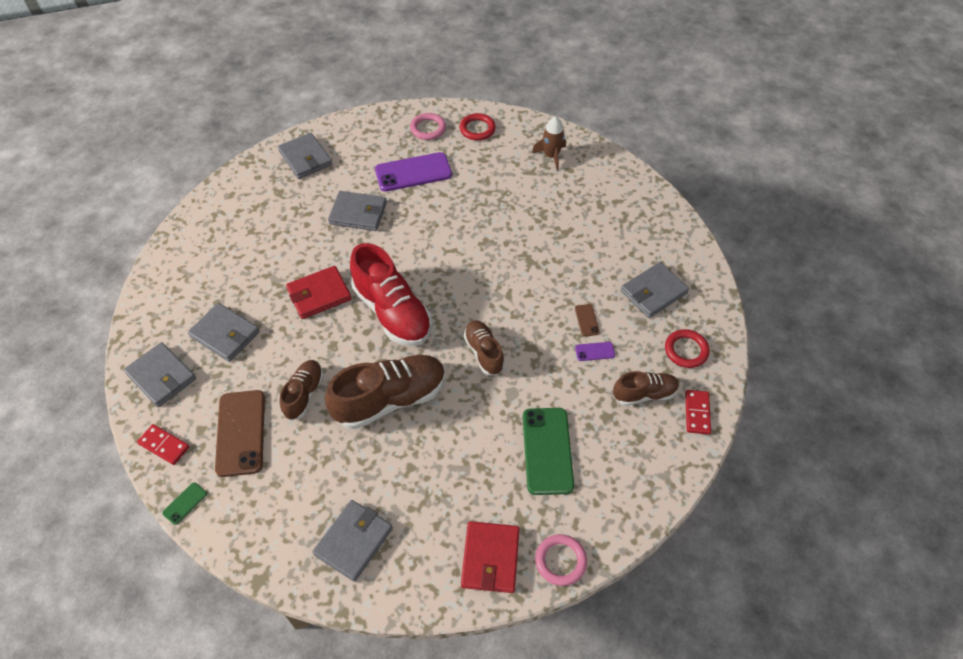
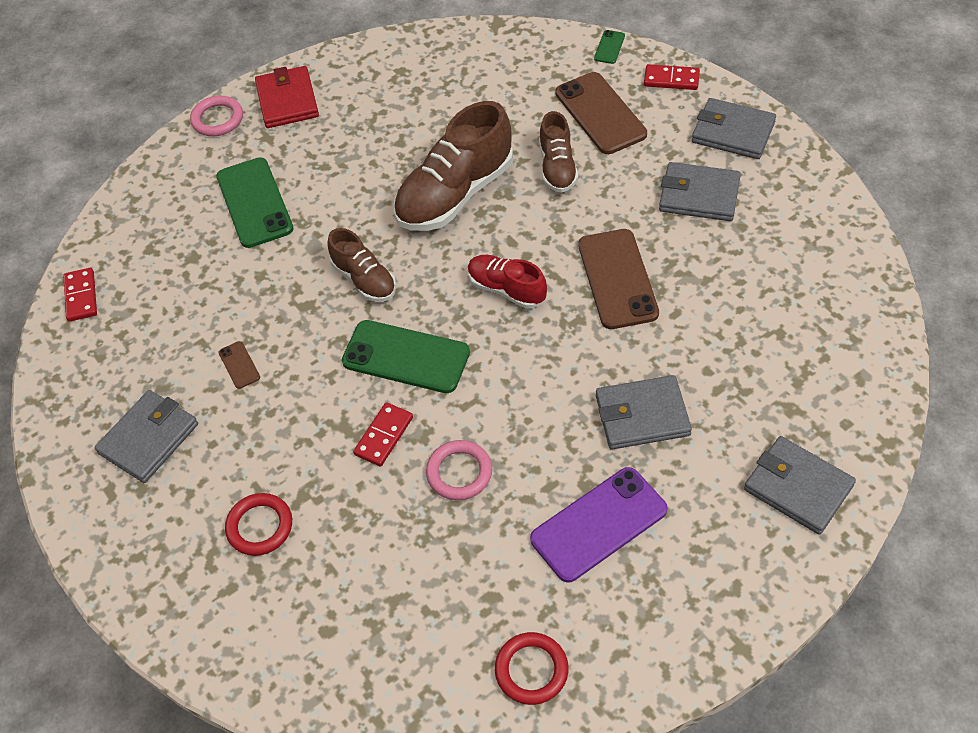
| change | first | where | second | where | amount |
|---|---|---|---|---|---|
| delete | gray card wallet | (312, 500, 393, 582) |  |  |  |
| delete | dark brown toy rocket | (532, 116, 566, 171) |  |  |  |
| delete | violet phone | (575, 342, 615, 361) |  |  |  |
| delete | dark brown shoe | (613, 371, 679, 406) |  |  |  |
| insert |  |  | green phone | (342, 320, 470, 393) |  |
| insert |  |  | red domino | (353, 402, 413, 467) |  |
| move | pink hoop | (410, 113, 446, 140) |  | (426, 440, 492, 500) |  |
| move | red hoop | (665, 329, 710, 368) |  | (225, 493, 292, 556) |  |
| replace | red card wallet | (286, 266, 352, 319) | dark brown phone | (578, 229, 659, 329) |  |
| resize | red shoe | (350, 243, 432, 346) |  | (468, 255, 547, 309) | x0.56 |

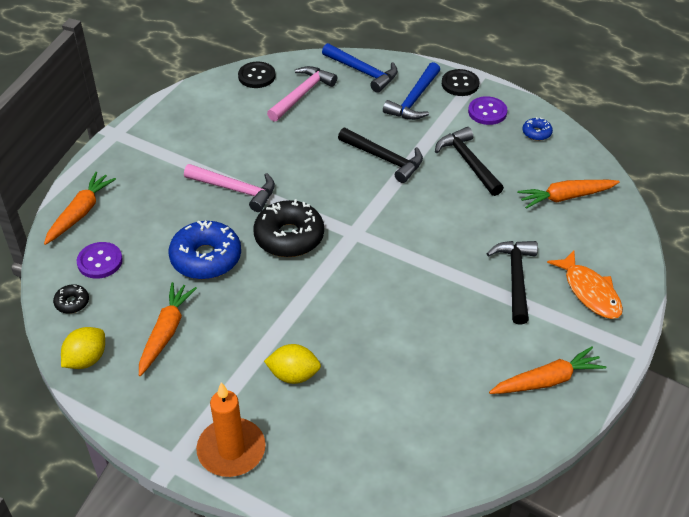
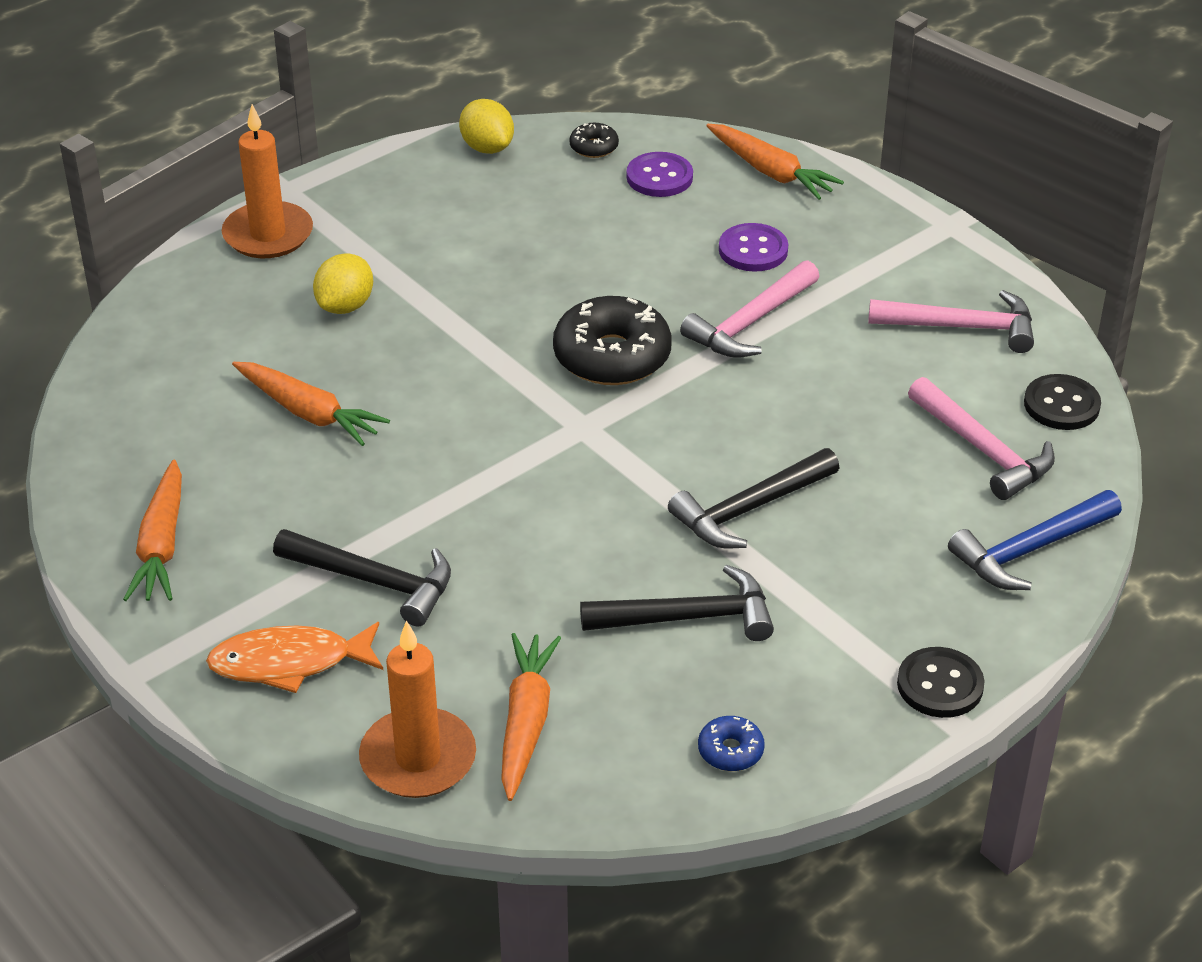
| change | first | where | second | where | amount |
|---|---|---|---|---|---|
| delete | royal blue doughnut | (169, 220, 241, 279) |  |  |  |
| delete | royal blue hammer | (383, 62, 440, 120) |  |  |  |
| insert |  |  | orange pillar candle | (359, 620, 476, 798) |  |
| insert |  |  | pink hammer | (868, 290, 1034, 353) |  |
| move | orange toy carrot | (139, 282, 197, 376) |  | (232, 362, 390, 446) |  |
| move | violet sewing button | (468, 96, 507, 125) |  | (719, 223, 788, 272) |  |

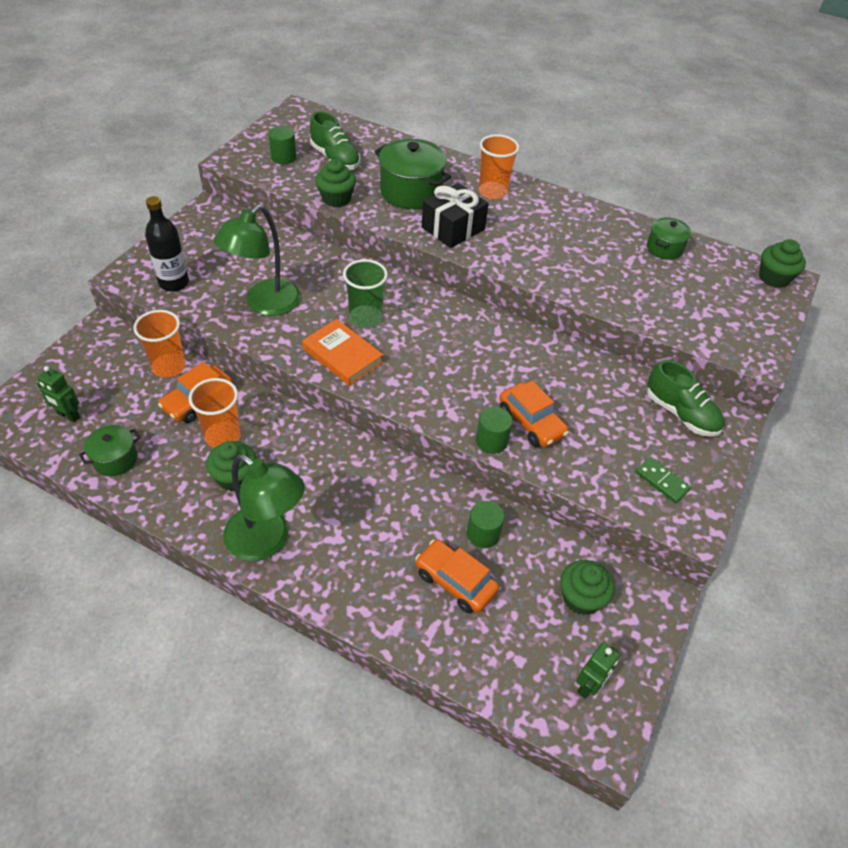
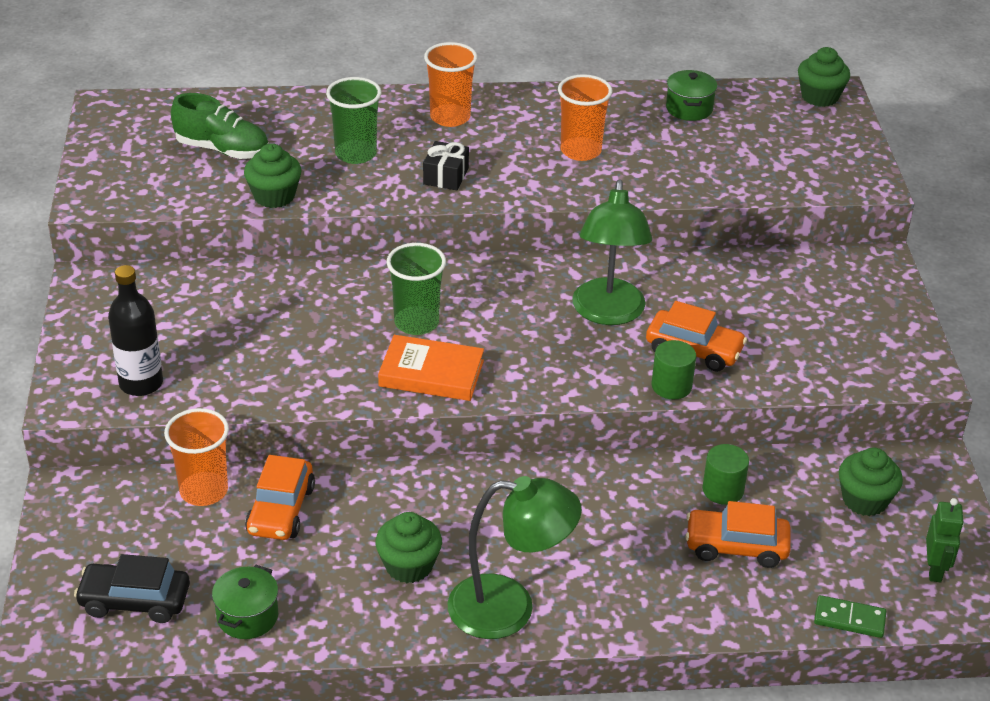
| change | first | where | second | where | amount |
|---|---|---|---|---|---|
| delete | green solid cylinder | (268, 126, 296, 165) |  |  |  |
| delete | green shoe | (647, 360, 724, 437) |  |  |  |
| move | orange beaker | (189, 378, 241, 448) |  | (558, 74, 612, 161) |  |
| move | green desk lamp | (214, 205, 301, 316) |  | (572, 180, 652, 325) |  |
| move | green domino | (635, 457, 691, 503) |  | (814, 595, 887, 638) |  |
| replace | green robot | (37, 366, 80, 423) | black toy car | (74, 554, 190, 623) |  |
| replace | green cooking pot | (374, 139, 451, 209) | green beaker | (326, 77, 381, 164) |  |
| resize | black wrapped gift | (422, 183, 489, 248) |  | (423, 141, 469, 190) | x0.61 |

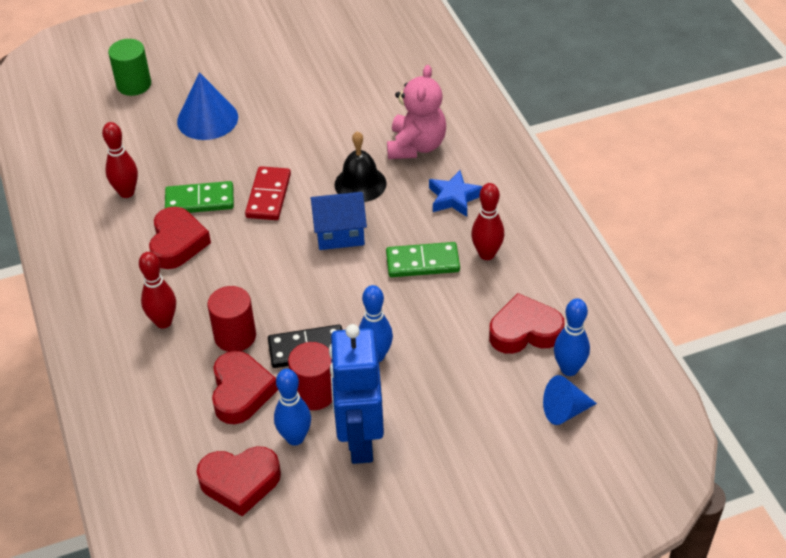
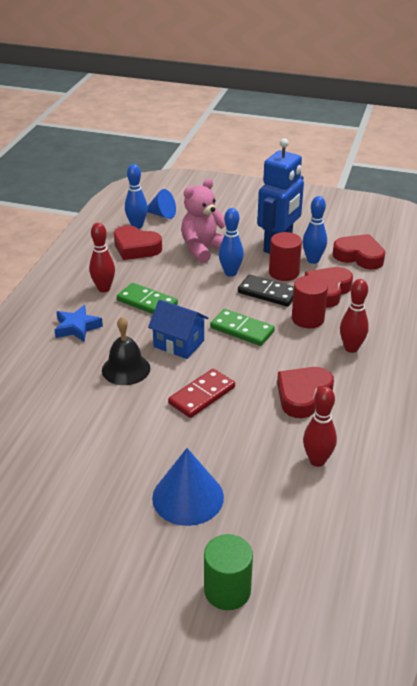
| change | first | where | second | where | amount |
|---|---|---|---|---|---|
| move | green domino | (165, 181, 234, 213) |  | (210, 309, 275, 346) |  |
| move | pink teddy bear | (387, 65, 446, 159) |  | (181, 178, 226, 263) |  |

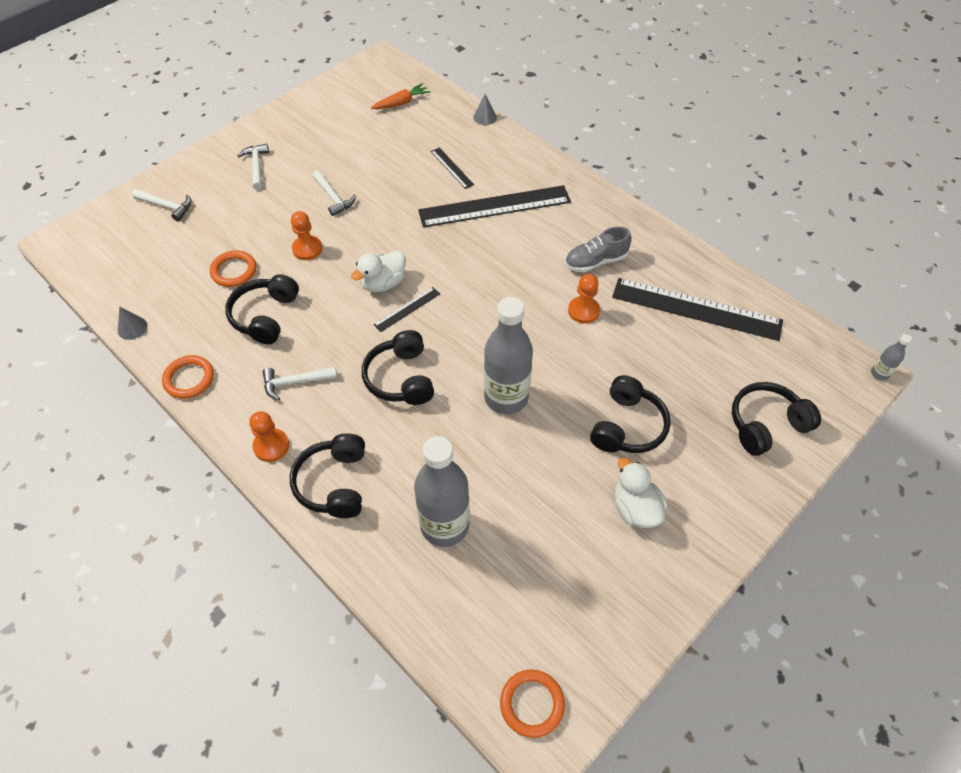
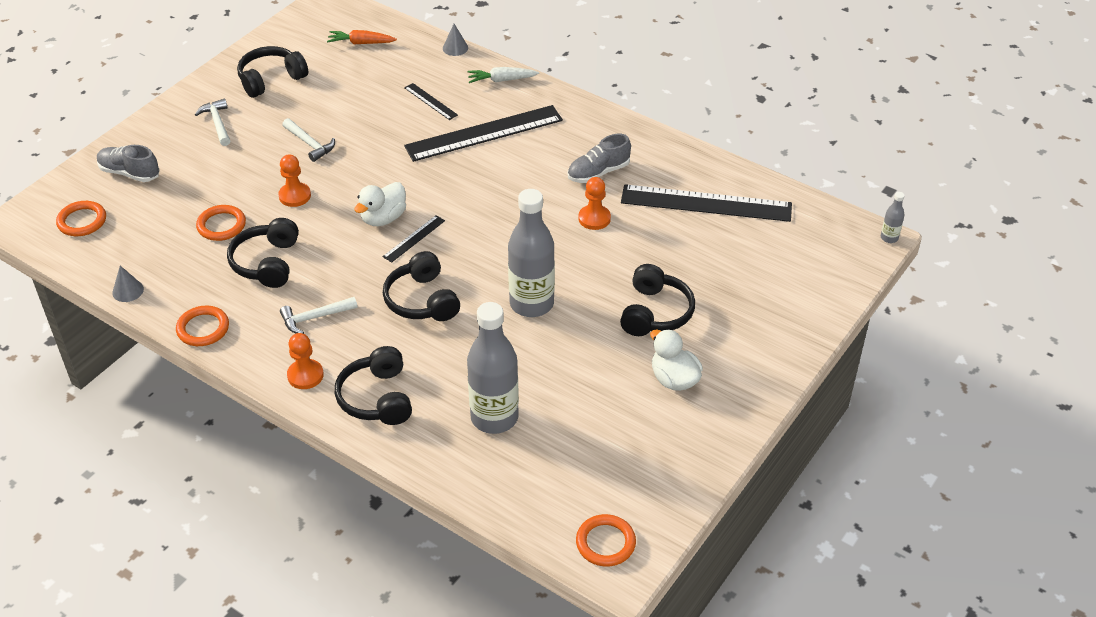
| change | first | where | second | where | amount |
|---|---|---|---|---|---|
| insert |  |  | orange hoop | (56, 201, 106, 236) |  |
| insert |  |  | snow-white toy carrot | (467, 67, 539, 83) |  |
| move | black over-ear headphones | (732, 382, 821, 456) |  | (237, 46, 308, 98) |  |
| replace | snow-white hammer | (132, 189, 192, 221) | gray shoe | (97, 145, 159, 182) |  |
| rotate | orange toy carrot | (371, 83, 431, 109) |  | (327, 30, 397, 44) | 135 degrees counterclockwise |

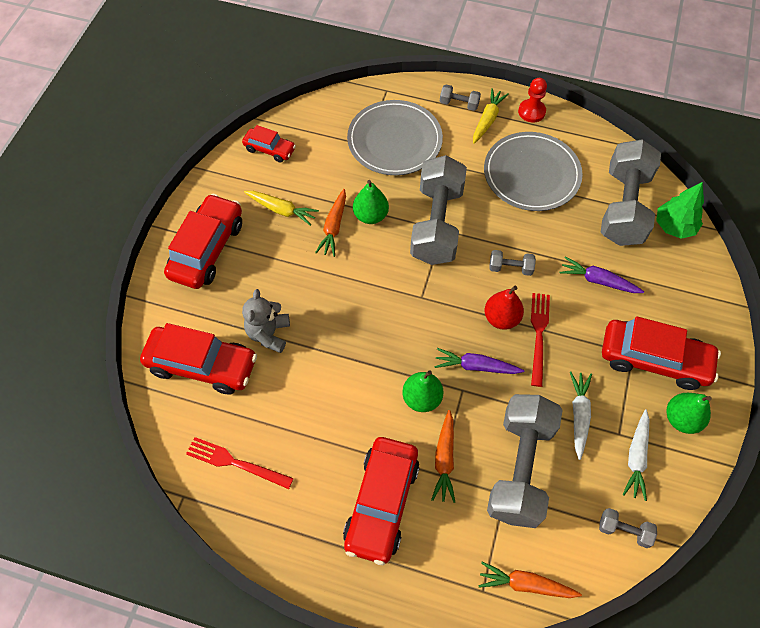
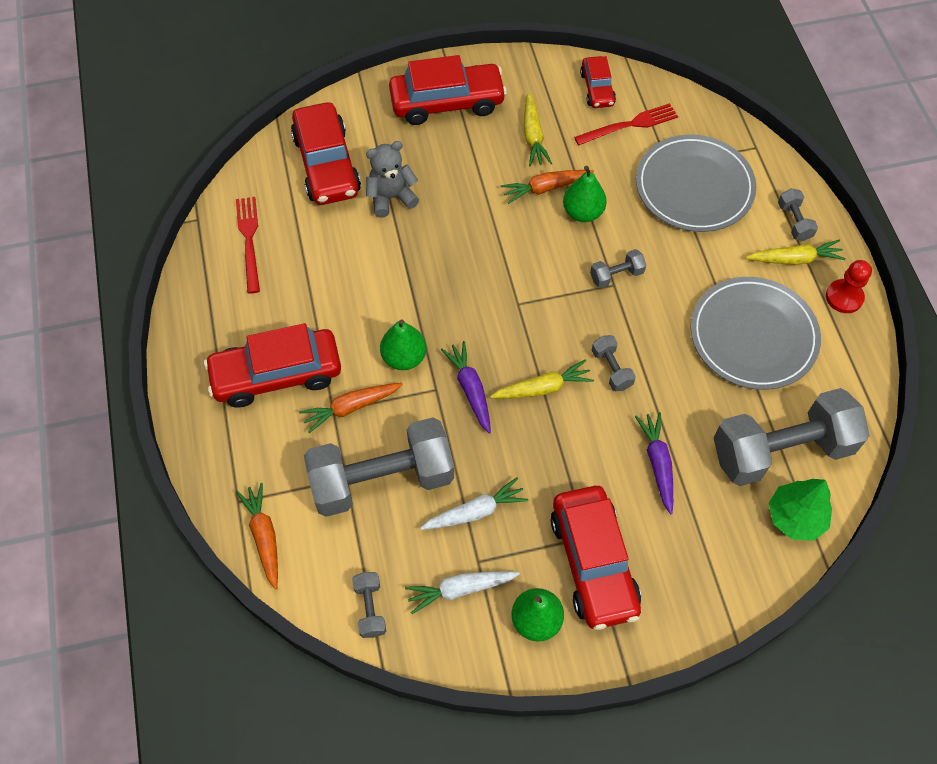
| change | first | where | second | where | amount |
|---|---|---|---|---|---|
| move | red table fork | (531, 293, 550, 387) |  | (574, 103, 678, 145) |  |
| replace | red pear | (485, 286, 524, 330) | golden toy carrot | (490, 360, 594, 399) |  |
| resize | gray free weight | (410, 155, 467, 265) |  | (590, 249, 646, 288) | x0.41 |

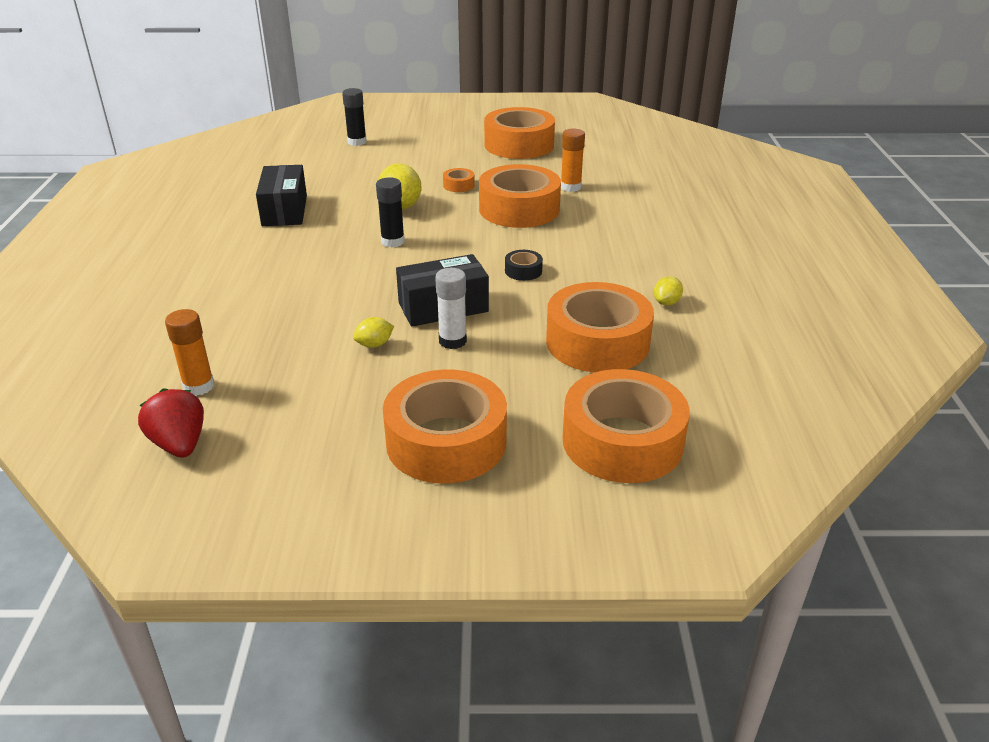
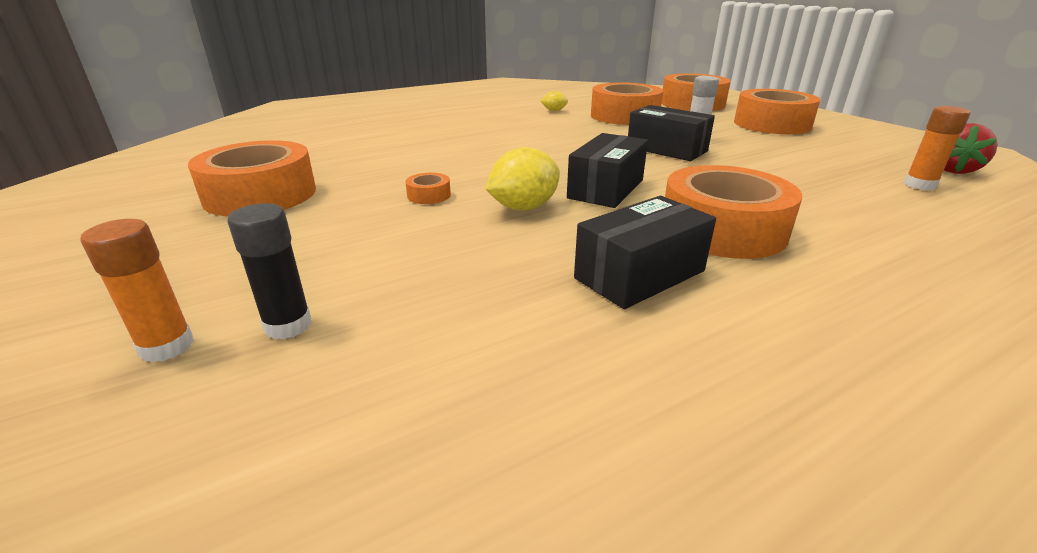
| change | first | where | second | where | amount |
|---|---|---|---|---|---|
| delete | golden citrus fruit | (353, 317, 394, 348) |  |  |  |
| delete | black sticky tape | (505, 250, 543, 281) |  |  |  |
| move | orange sticky tape | (479, 164, 561, 228) |  | (665, 165, 802, 259) |  |
| move | orange glue | (561, 129, 585, 192) |  | (80, 219, 194, 363) |  |
| replace | black glue | (376, 177, 405, 248) | black parcel | (567, 133, 648, 208) |  |

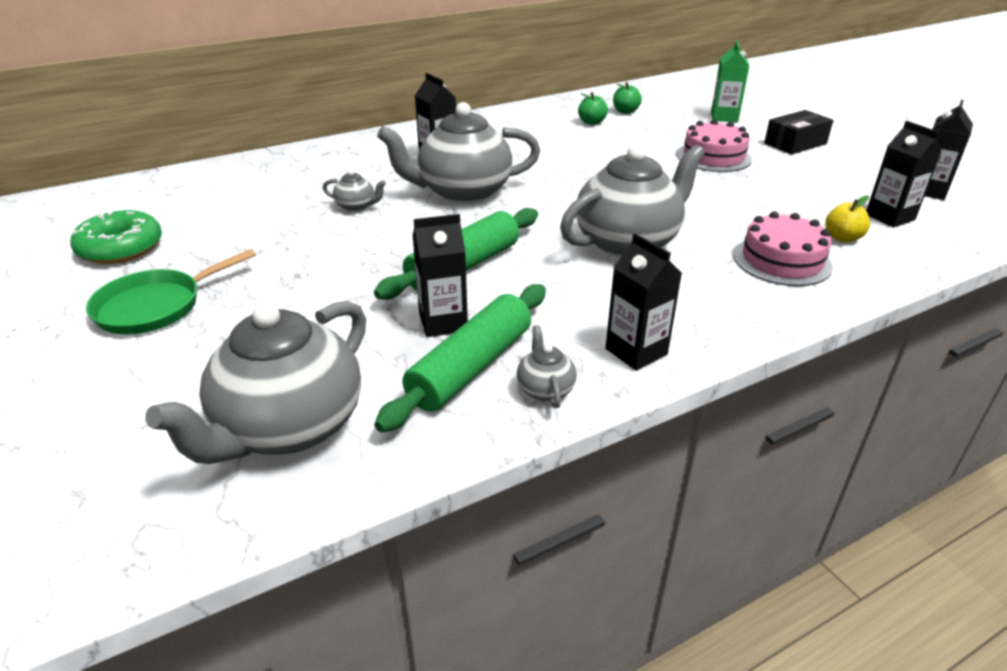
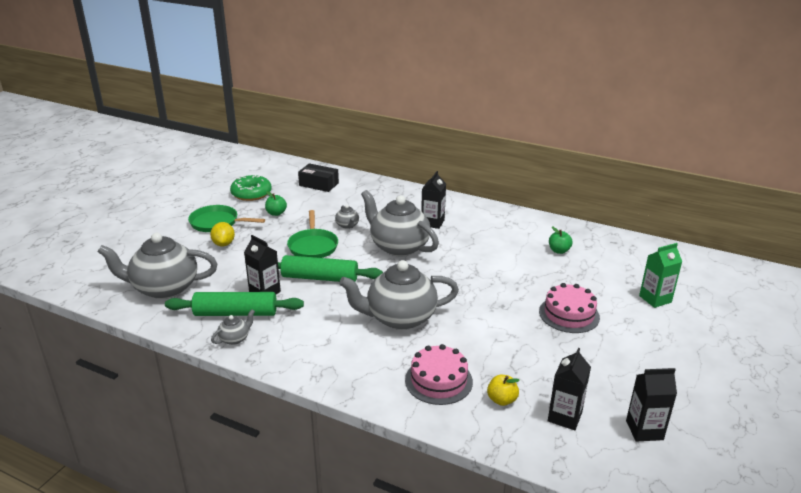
| change | first | where | second | where | amount |
|---|---|---|---|---|---|
| delete | black milk carton | (606, 233, 682, 371) |  |  |  |
| insert |  |  | golden citrus fruit | (210, 222, 235, 246) |  |
| insert |  |  | green frying pan | (287, 210, 338, 258) |  |
| move | green apple | (613, 82, 642, 114) |  | (265, 191, 287, 216) |  |
| move | black parcel | (764, 110, 833, 155) |  | (298, 164, 339, 192) |  |
| rotate | gray china teapot | (560, 145, 705, 257) |  | (339, 260, 459, 330) | 150 degrees clockwise |

